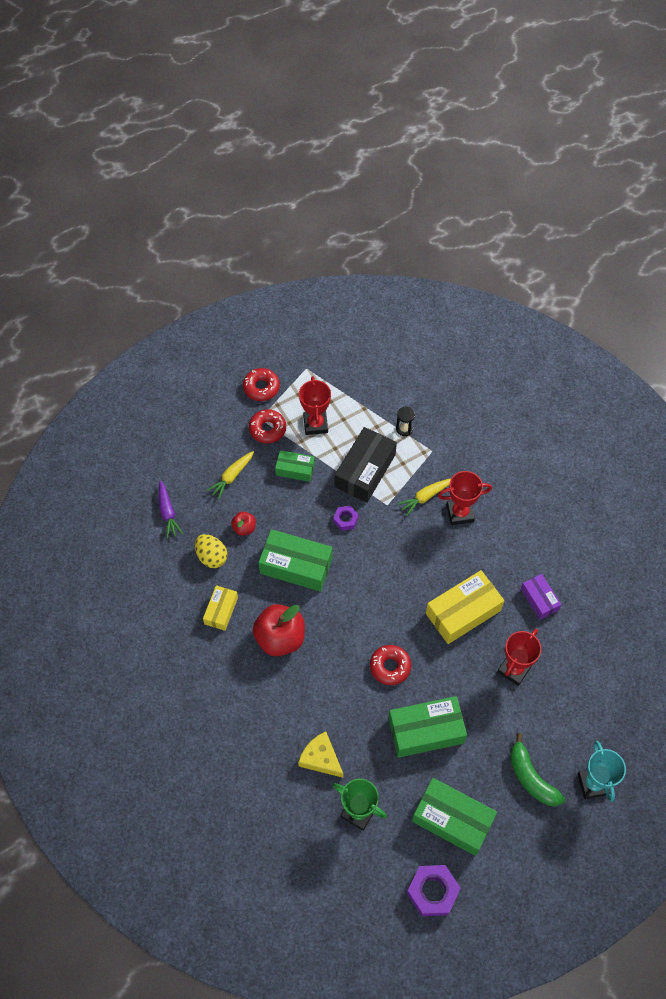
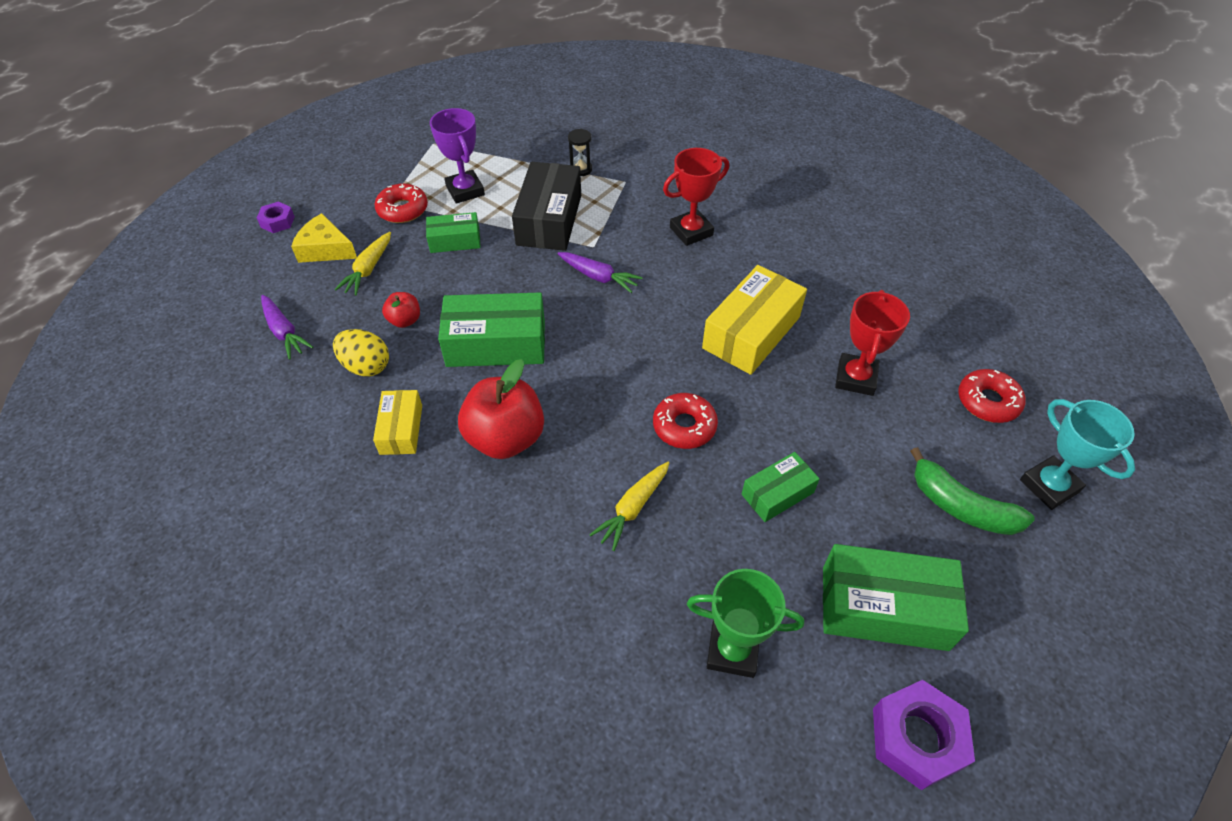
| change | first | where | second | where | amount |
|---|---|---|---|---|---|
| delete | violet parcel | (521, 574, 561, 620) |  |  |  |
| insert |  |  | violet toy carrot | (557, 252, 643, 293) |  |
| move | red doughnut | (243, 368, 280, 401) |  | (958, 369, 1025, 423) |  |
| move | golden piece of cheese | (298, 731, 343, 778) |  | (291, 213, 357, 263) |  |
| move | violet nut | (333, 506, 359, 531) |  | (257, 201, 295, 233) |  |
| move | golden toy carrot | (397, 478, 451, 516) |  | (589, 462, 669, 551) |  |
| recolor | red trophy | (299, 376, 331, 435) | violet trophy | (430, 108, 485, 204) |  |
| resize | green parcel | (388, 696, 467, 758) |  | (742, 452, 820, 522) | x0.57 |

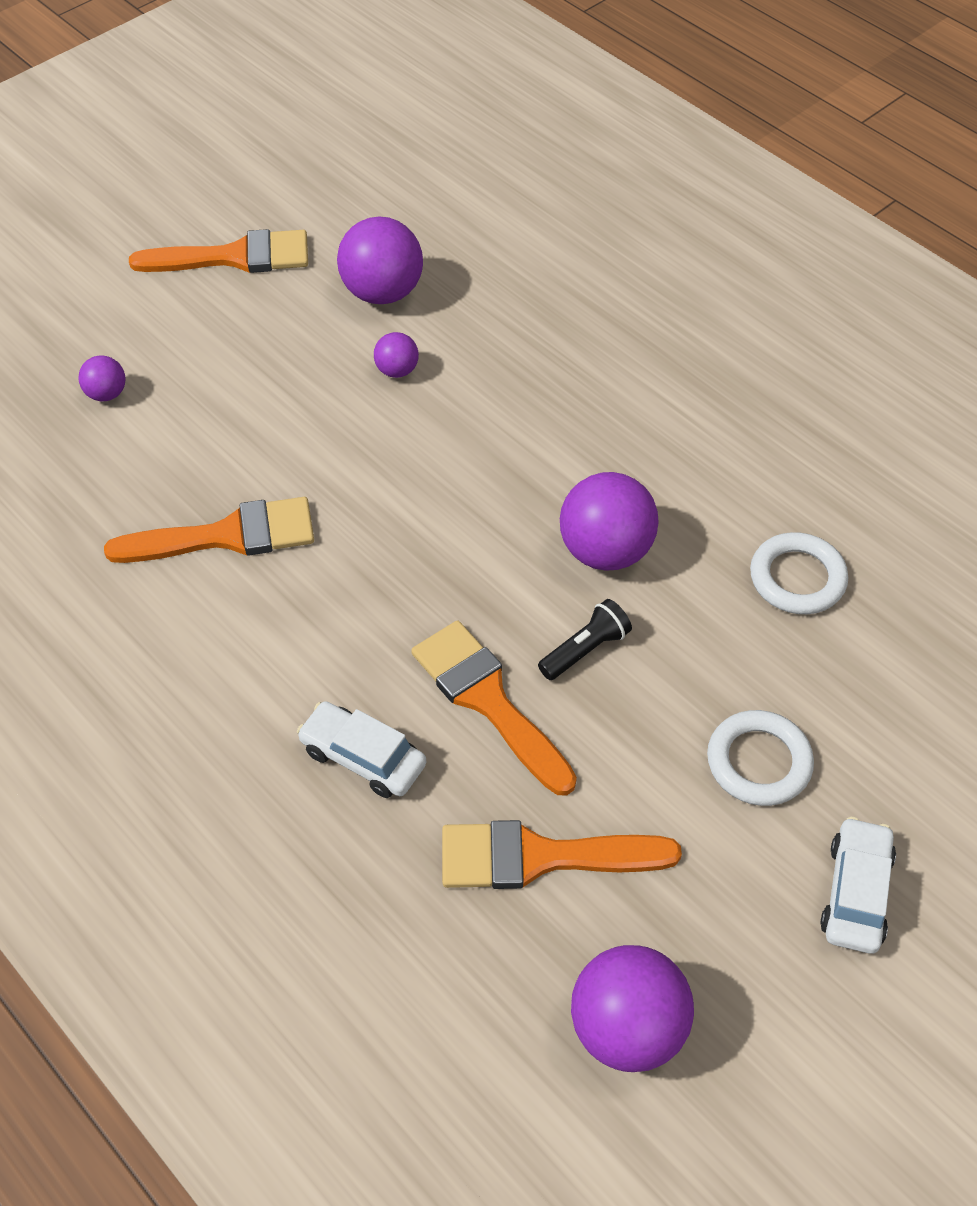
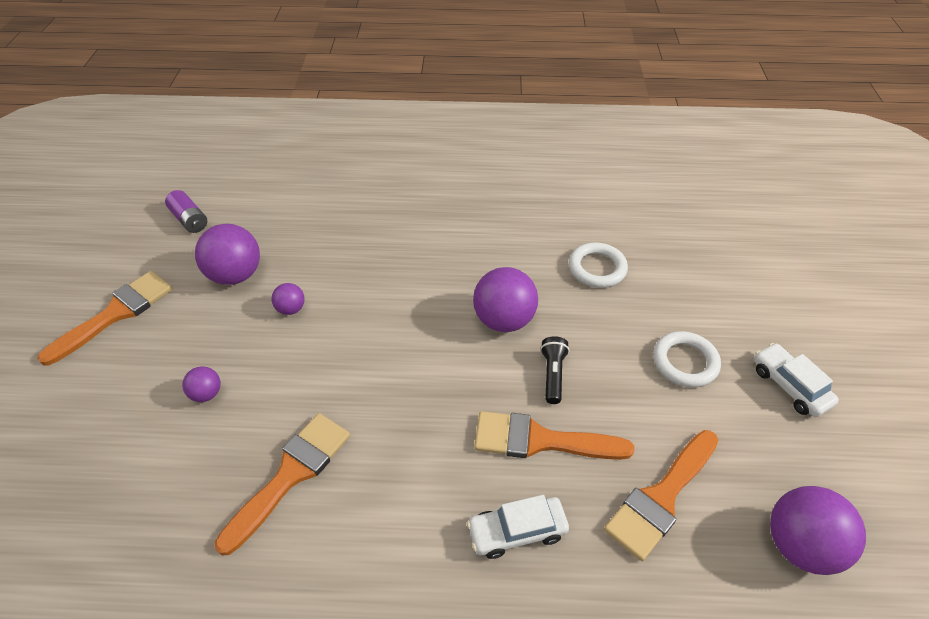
| change | first | where | second | where | amount |
|---|---|---|---|---|---|
| insert |  |  | violet power cell | (165, 190, 207, 233) |  |
| move | violet play ball | (78, 356, 126, 401) |  | (182, 366, 221, 402) |  |

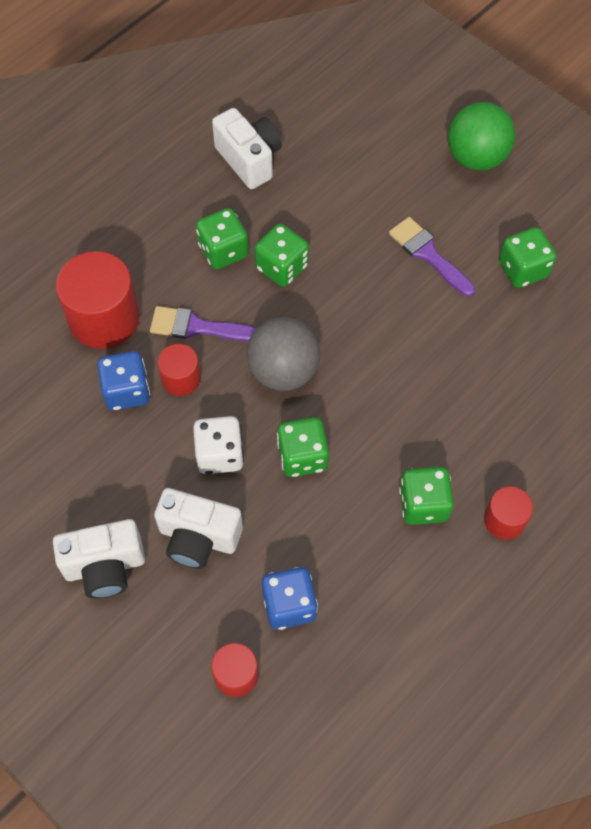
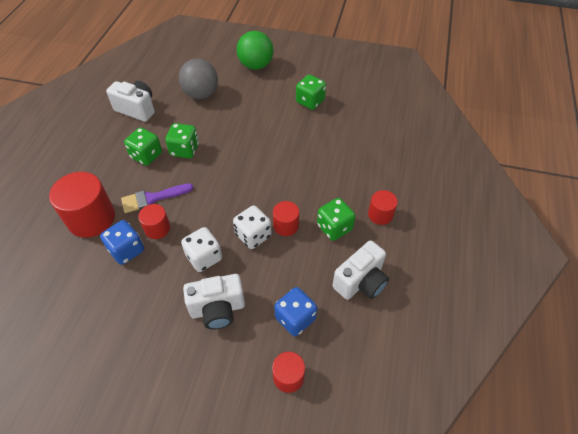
| change | first | where | second | where | amount |
|---|---|---|---|---|---|
| delete | violet paintbrush | (389, 217, 475, 297) |  |  |  |
| insert |  |  | red solid cylinder | (273, 201, 299, 236) |  |
| move | snow-white compact camera | (53, 519, 145, 598) |  | (332, 240, 389, 300) |  |
| move | gray play ball | (247, 317, 320, 391) |  | (178, 59, 218, 99) |  |
| recolor | green die | (277, 417, 329, 477) | snow-white die | (233, 205, 272, 249) |  |

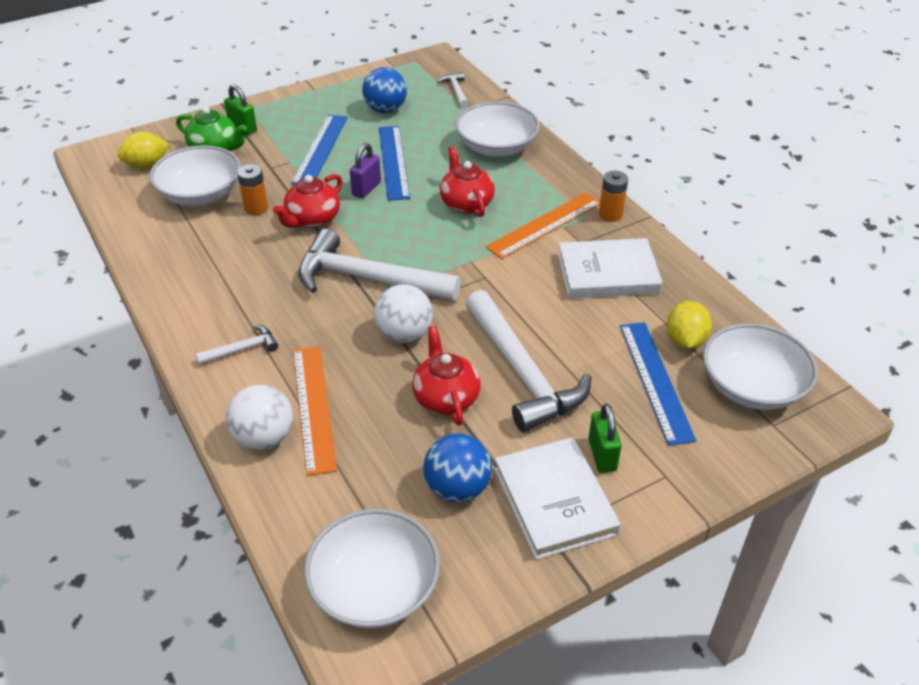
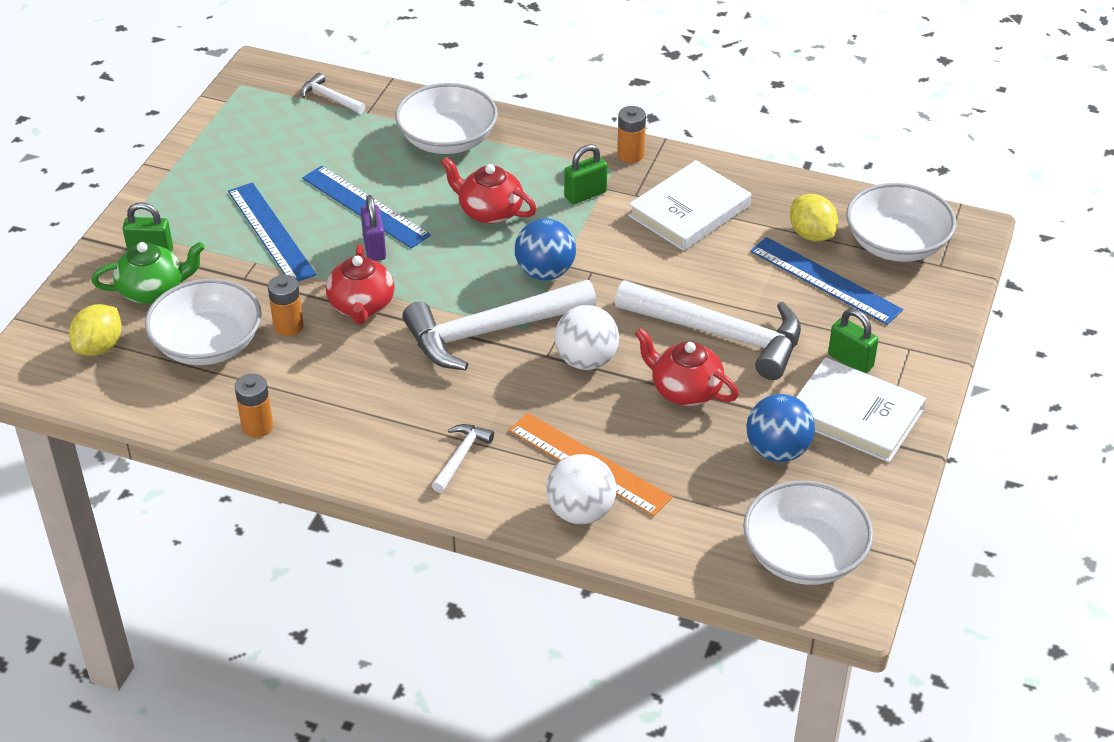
| change | first | where | second | where | amount |
|---|---|---|---|---|---|
| insert |  |  | orange power cell | (235, 374, 273, 437) |  |
| move | royal blue play ball | (362, 67, 407, 113) |  | (515, 218, 576, 280) |  |
| replace | orange straightedge | (486, 192, 600, 259) | green padlock | (564, 144, 607, 204) |  |

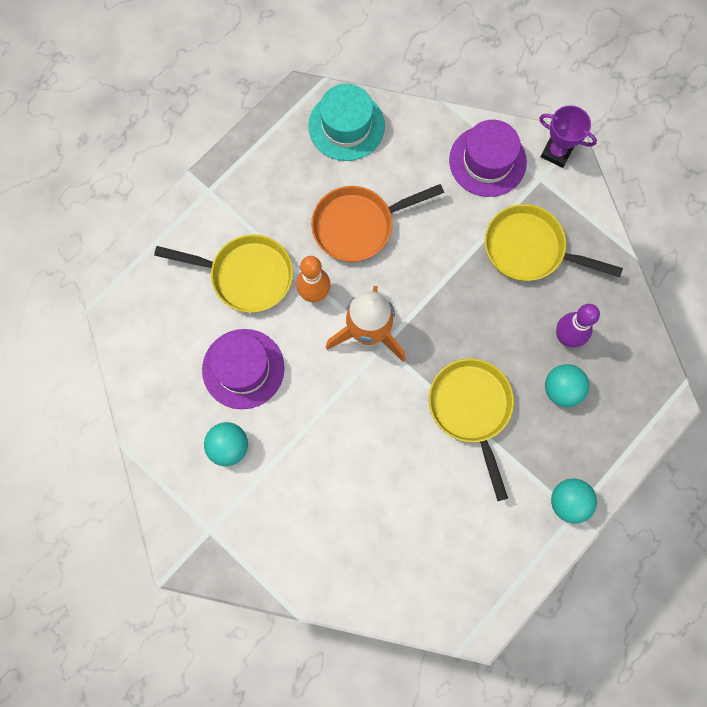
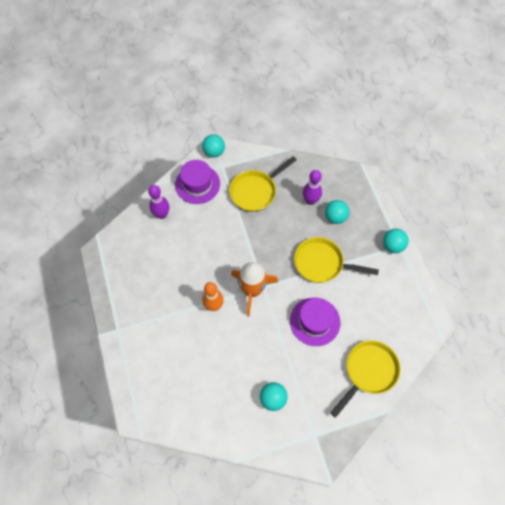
| change | first | where | second | where | amount |
|---|---|---|---|---|---|
| delete | aqua hat | (308, 84, 385, 161) |  |  |  |
| delete | orange frying pan | (311, 184, 444, 262) |  |  |  |
| insert |  |  | violet bowling pin | (148, 185, 169, 219) |  |
| move | golden frying pan | (154, 234, 293, 313) |  | (330, 340, 400, 418) |  |
| move | violet hat | (202, 329, 285, 409) |  | (290, 297, 340, 346) |  |
| replace | violet trophy | (539, 105, 597, 168) | aqua play ball | (202, 134, 225, 158) |  |

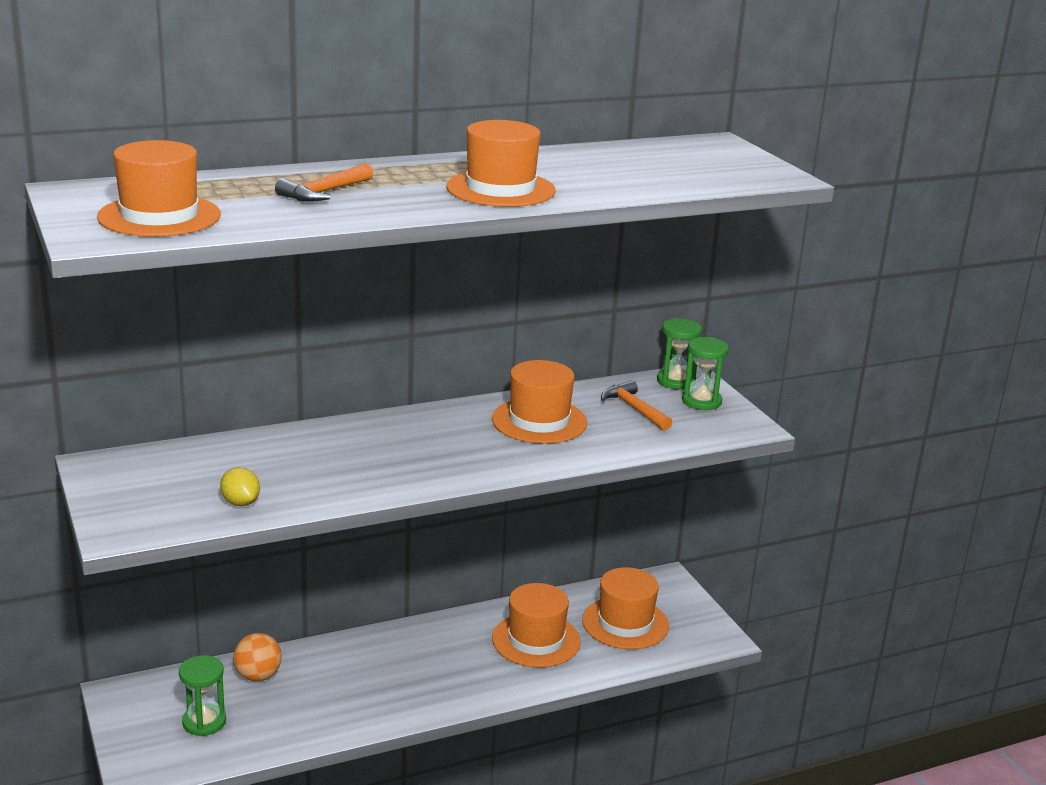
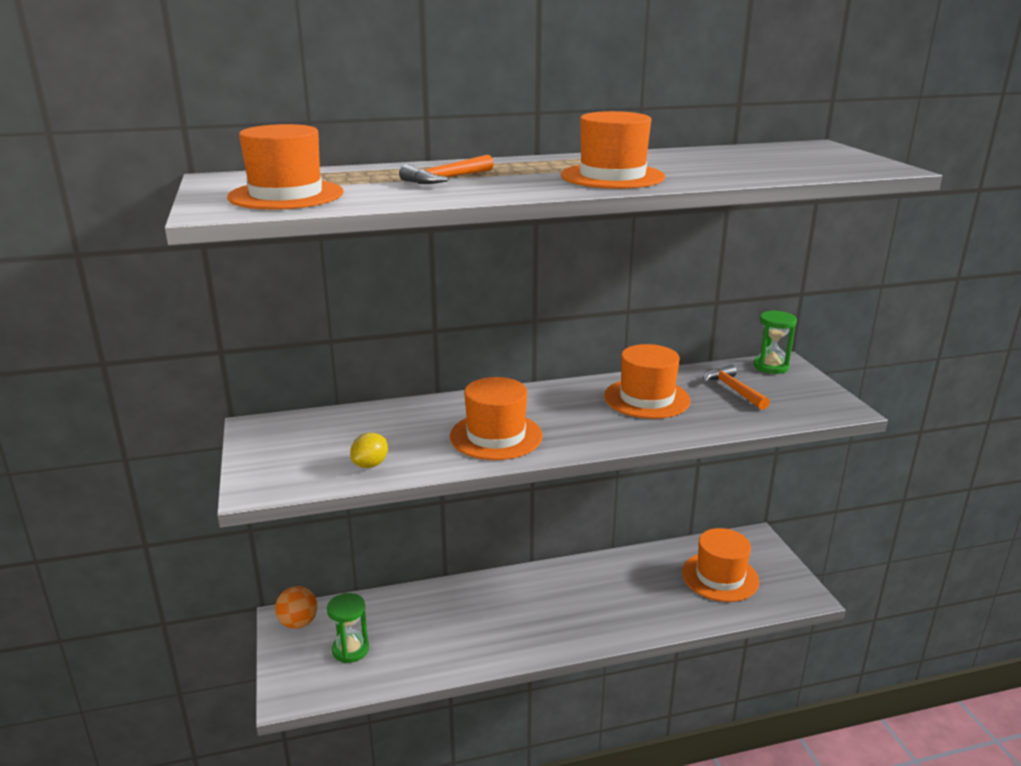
| change | first | where | second | where | amount |
|---|---|---|---|---|---|
| delete | green sand timer | (682, 337, 729, 410) |  |  |  |
| move | orange play ball | (233, 633, 282, 681) |  | (275, 586, 318, 629) |  |
| move | orange hat | (492, 583, 581, 667) |  | (450, 377, 543, 460) |  |
| rotate | golden citrus fruit | (220, 467, 260, 506) |  | (350, 433, 388, 468) | 60 degrees clockwise |

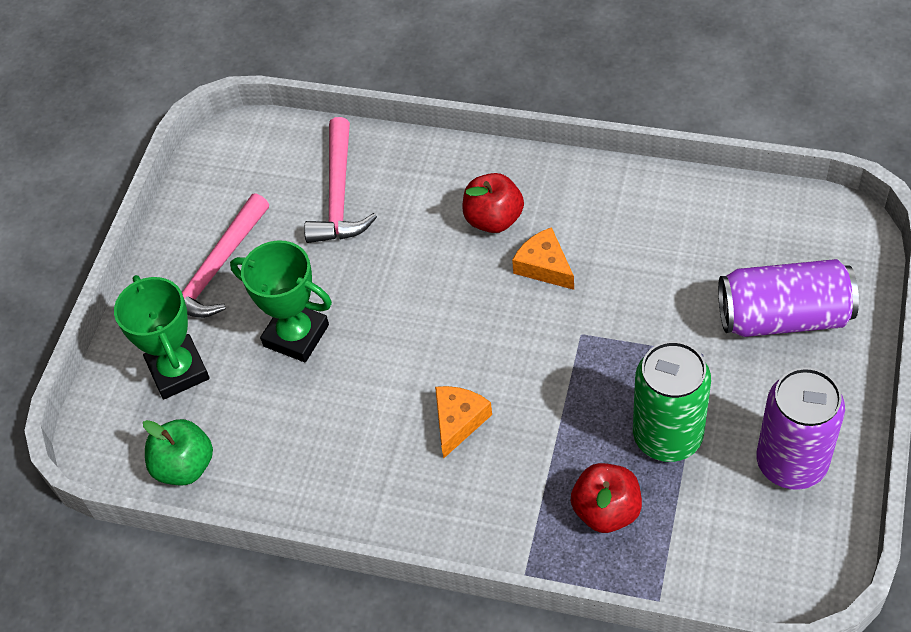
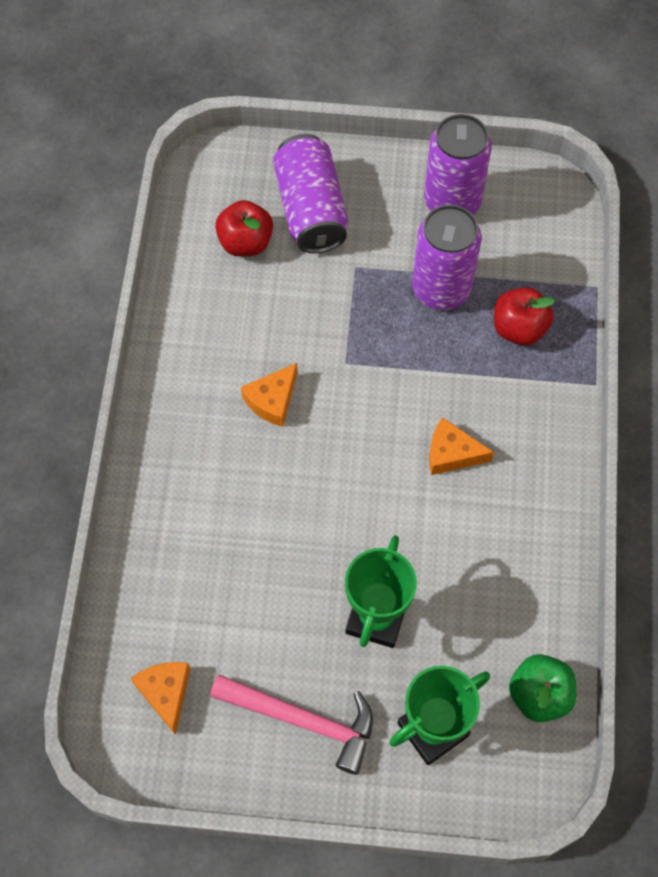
| change | first | where | second | where | amount |
|---|---|---|---|---|---|
| delete | pink hammer | (304, 117, 377, 243) |  |  |  |
| insert |  |  | orange piece of cheese | (131, 662, 190, 735) |  |
| move | red apple | (462, 173, 524, 233) |  | (215, 200, 273, 257) |  |
| recolor | green soda can | (633, 341, 711, 462) | violet soda can | (412, 205, 481, 310) |  |

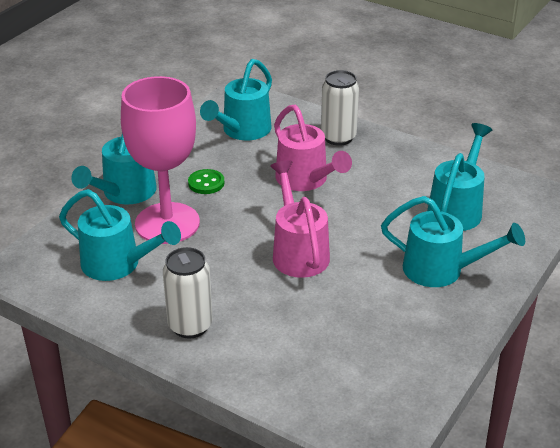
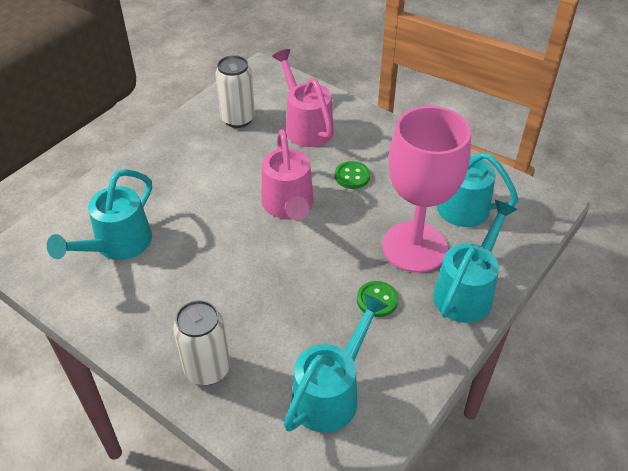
| change | first | where | second | where | amount |
|---|---|---|---|---|---|
| delete | aqua watering pot | (381, 196, 525, 287) |  |  |  |
| insert |  |  | green sewing button | (335, 161, 370, 189) |  |
| move | snow-white soda can | (163, 247, 213, 339) |  | (215, 55, 255, 128) |  |
| move | pink watering pot | (274, 105, 352, 191) |  | (272, 49, 334, 147) |  |

